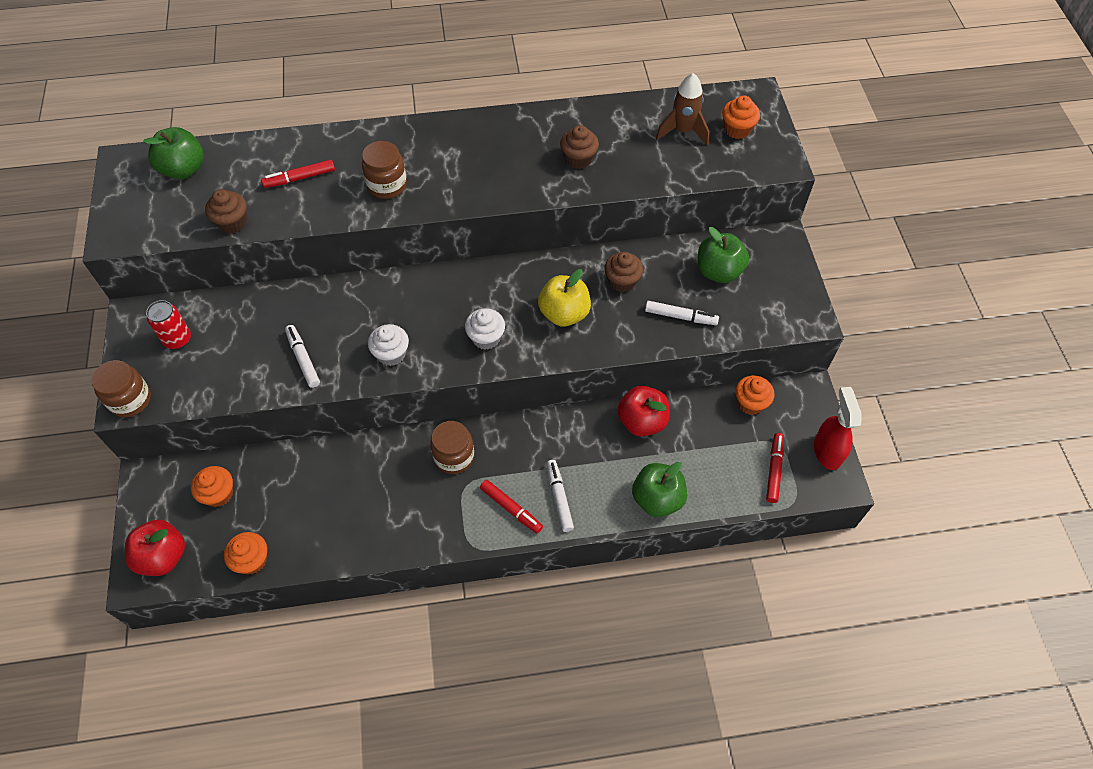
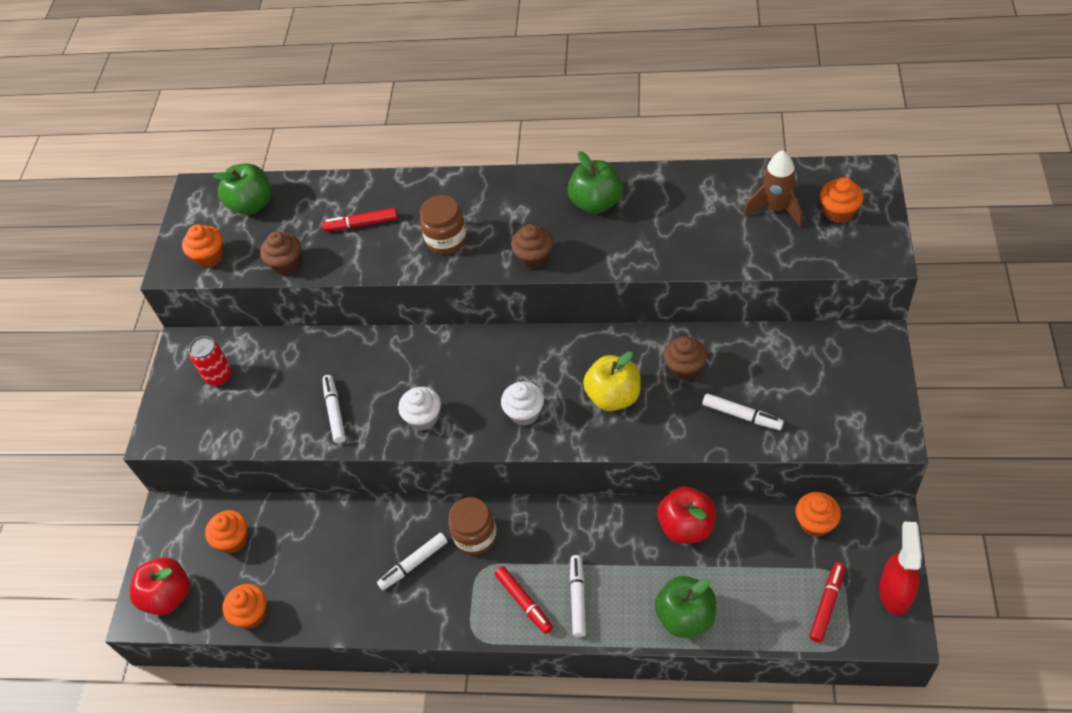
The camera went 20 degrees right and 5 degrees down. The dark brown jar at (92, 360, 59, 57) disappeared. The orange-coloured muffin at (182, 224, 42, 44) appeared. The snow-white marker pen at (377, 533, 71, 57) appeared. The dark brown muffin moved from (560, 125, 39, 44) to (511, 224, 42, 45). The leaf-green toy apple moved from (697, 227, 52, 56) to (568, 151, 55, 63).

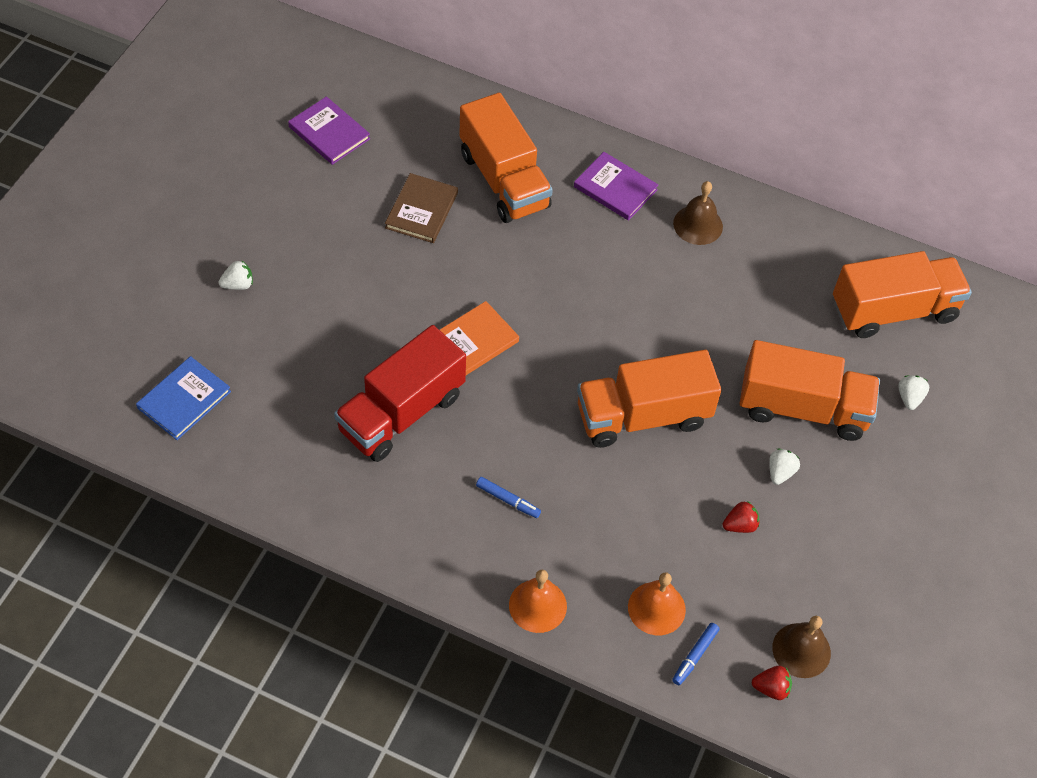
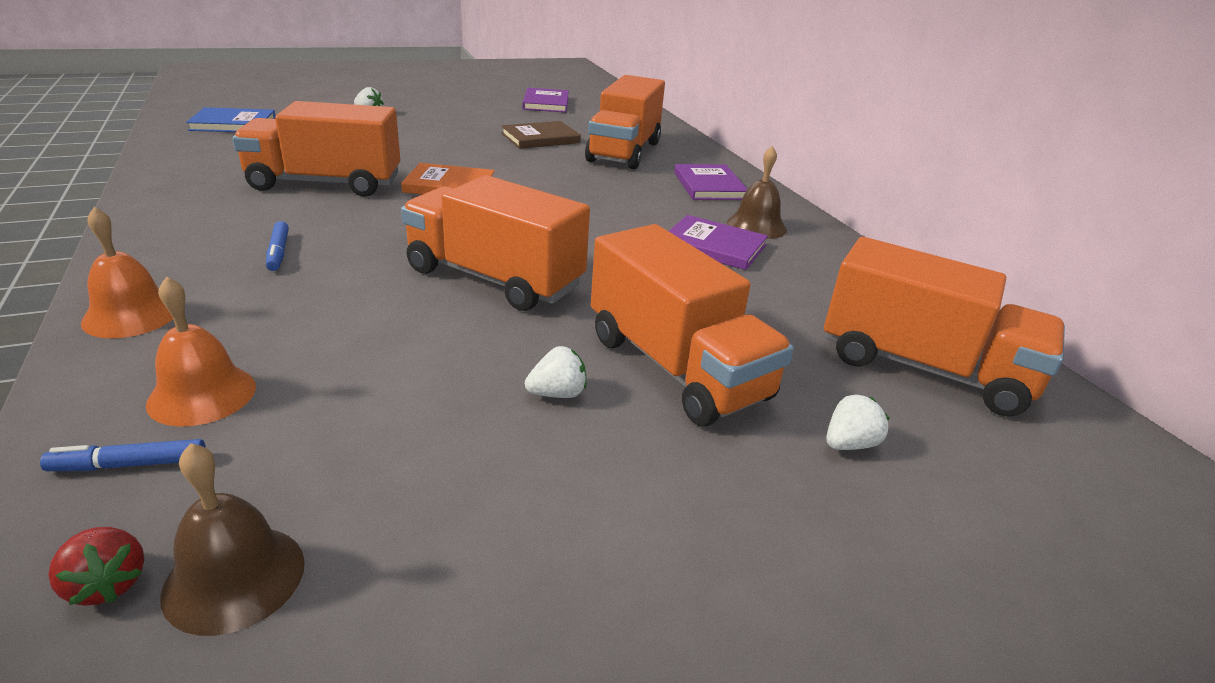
The camera went 45 degrees right and 25 degrees down. The scarlet toy strawberry at (723, 501, 37, 32) disappeared. The royal purple hardcover at (669, 215, 99, 55) appeared. The scarlet lorry at (334, 325, 132, 137) became the orange-coloured lorry at (232, 101, 168, 96).

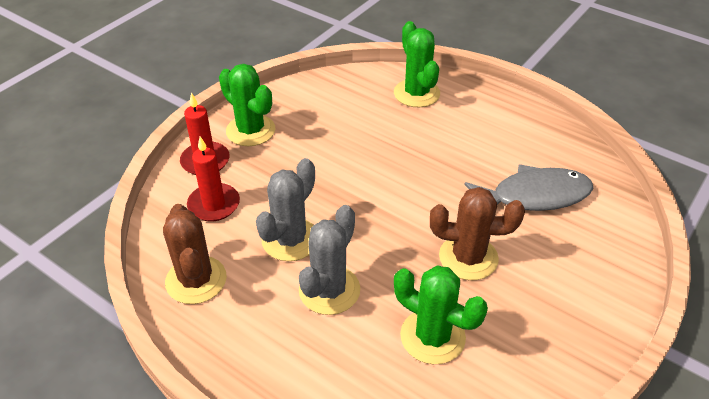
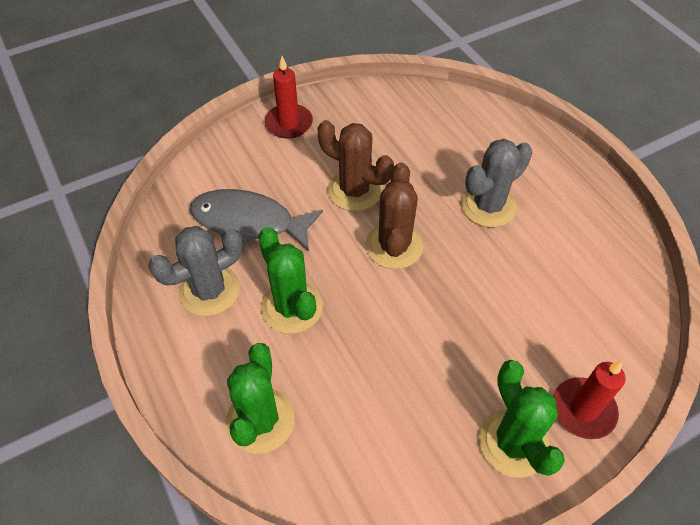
The camera went 155 degrees left and 10 degrees up. The dark brown cactus moved from (163, 204, 64, 100) to (365, 163, 59, 106). The scarlet candle moved from (187, 136, 53, 85) to (265, 56, 48, 83). The ash-grey cactus moved from (256, 158, 59, 103) to (148, 226, 95, 90). The leaf-green cactus moved from (394, 265, 94, 99) to (258, 227, 65, 107).

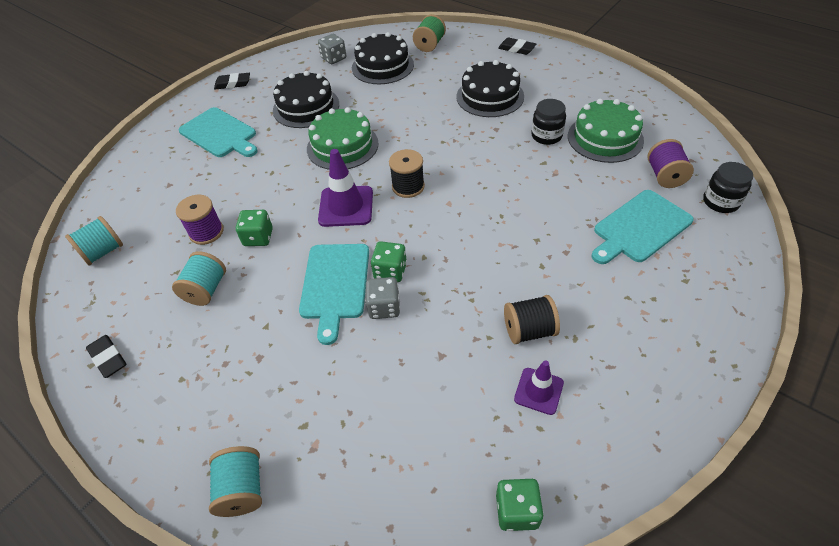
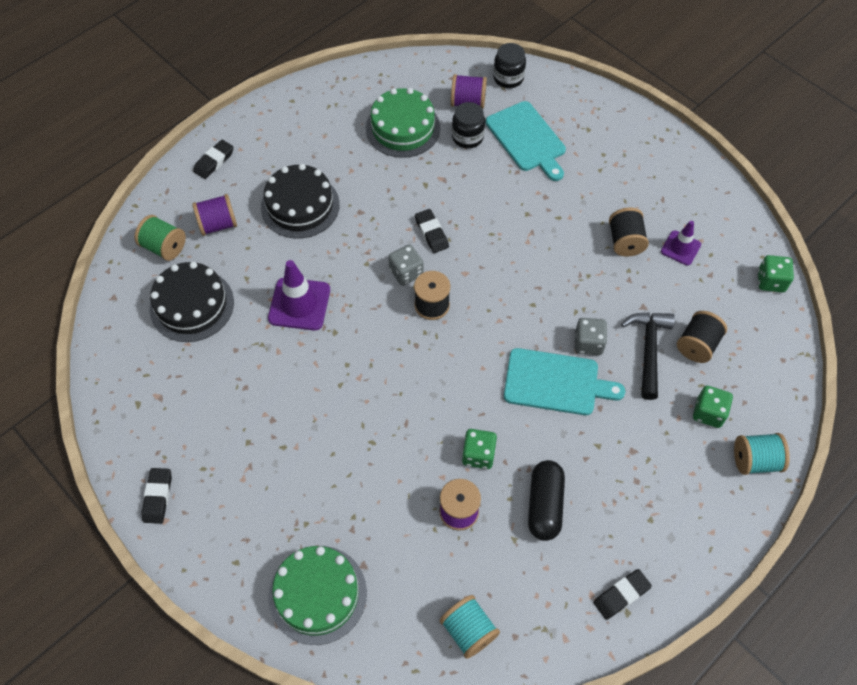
The camera went 85 degrees left and 10 degrees up. The turquoise bread board at (178, 107, 80, 50) disappeared. The ebony gateau at (273, 71, 66, 57) disappeared. The royal purple bobbin at (192, 194, 45, 42) appeared. The ebony gum eraser at (415, 209, 34, 44) appeared. The ebony claw hammer at (621, 313, 54, 87) appeared. The ebony bobbin at (677, 311, 50, 52) appeared. The leaf-green gateau moved from (307, 107, 72, 62) to (268, 546, 99, 99). The ash-grey game die moved from (318, 34, 28, 30) to (388, 244, 36, 42). The royal purple safety cone moved from (318, 149, 55, 78) to (268, 260, 62, 70). The leaf-green game die moved from (371, 241, 36, 41) to (693, 386, 40, 42). The ebony jar moved from (531, 99, 35, 46) to (452, 102, 33, 46). The turquoise bobbin at (172, 251, 54, 55) was replaced by the ebony capsule at (528, 460, 37, 81).

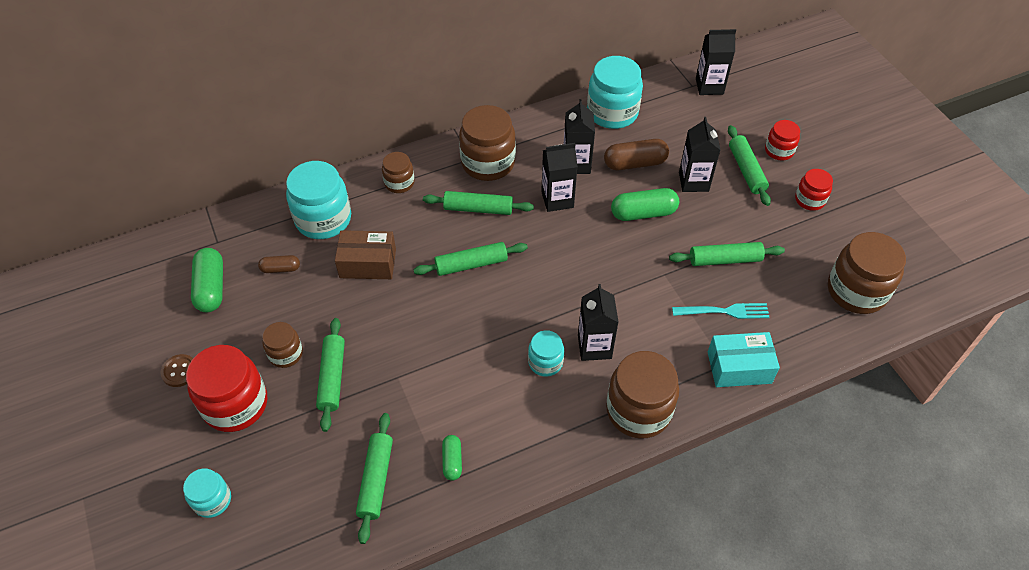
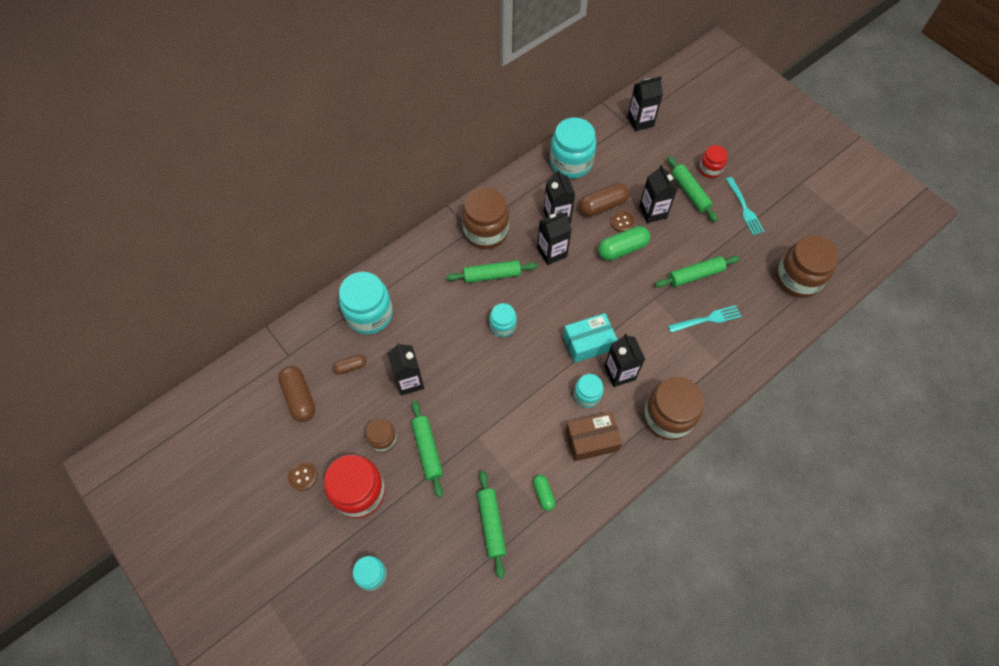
The camera went 15 degrees left and 10 degrees up. The dark brown jar at (382, 152, 32, 41) disappeared. The ebony milk carton at (387, 342, 37, 54) appeared. The dark brown button at (610, 210, 25, 22) appeared. The dark brown parcel moved from (335, 230, 61, 49) to (565, 412, 57, 49). The turquoise parcel moved from (708, 332, 72, 55) to (563, 313, 55, 50). The leaf-green dough roller at (413, 242, 115, 34) was replaced by the turquoise jar at (489, 303, 28, 34). The scarlet jar at (795, 169, 38, 42) was replaced by the turquoise fork at (726, 177, 39, 58). The leaf-green capsule at (191, 248, 32, 64) became the dark brown capsule at (278, 366, 38, 56).

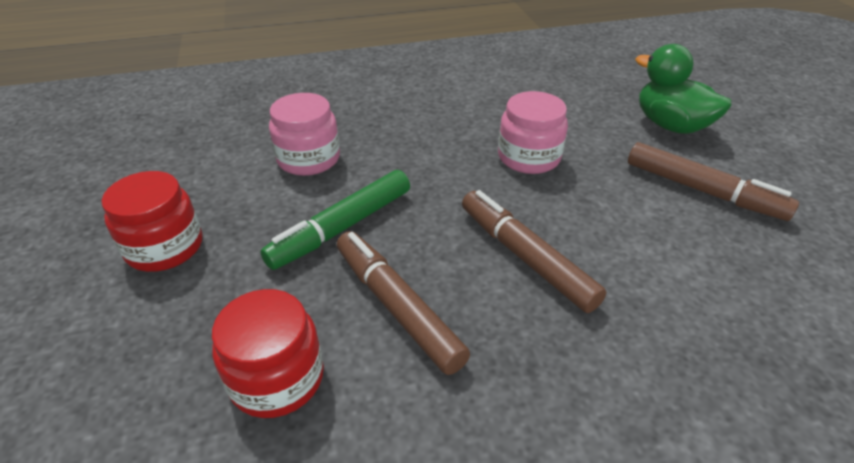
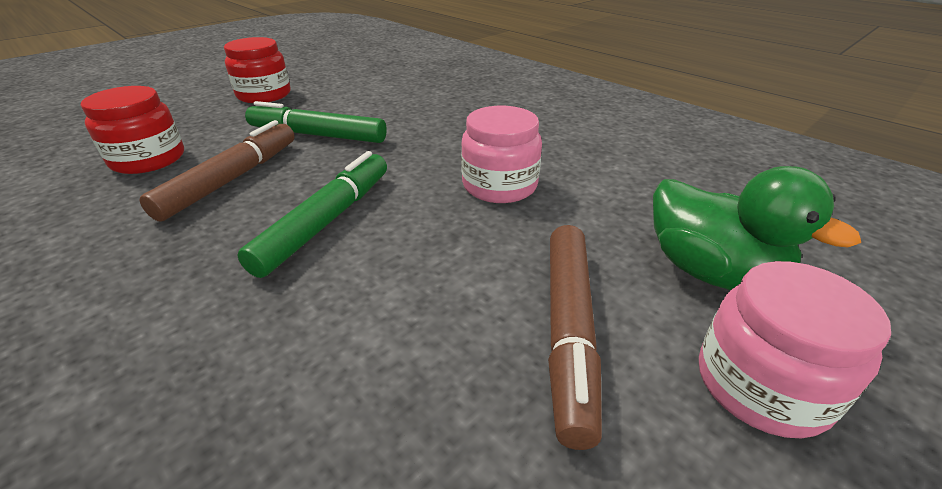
The camera went 60 degrees right and 5 degrees down. The pink jar moved from (269, 93, 71, 83) to (699, 261, 192, 177). The dark brown marker pen at (462, 190, 144, 123) became the leaf-green marker pen at (237, 151, 150, 127). The leaf-green rubber duck at (635, 44, 97, 90) turned 120 degrees clockwise.

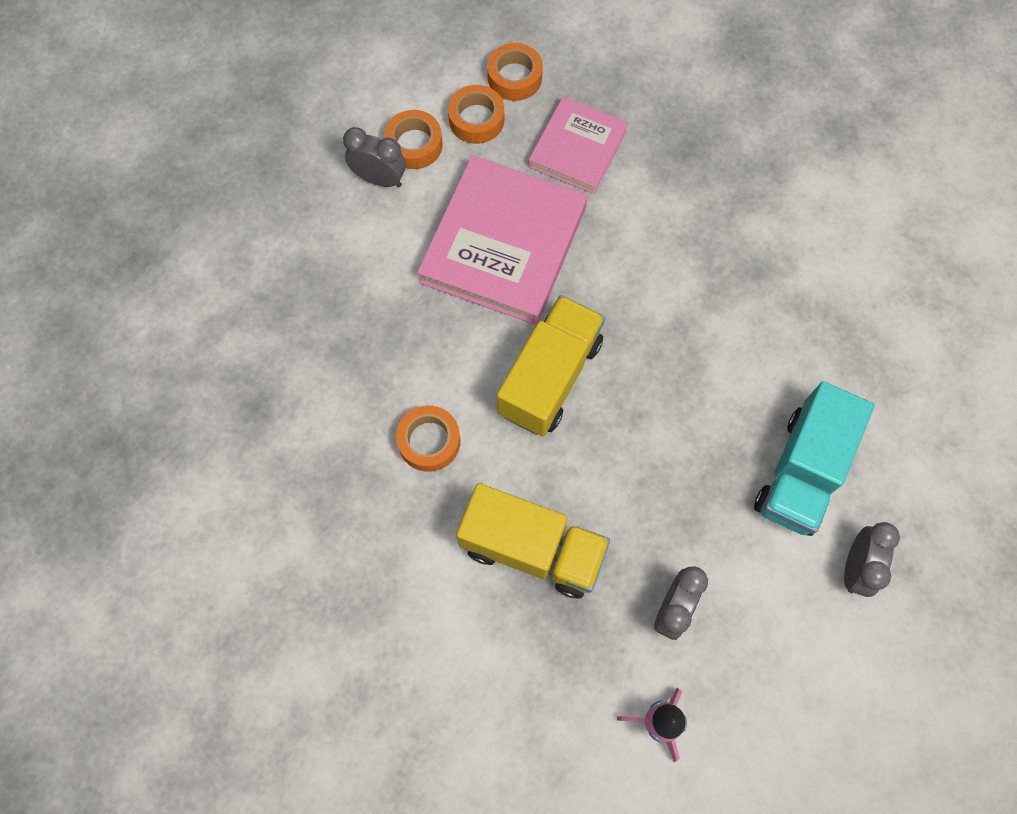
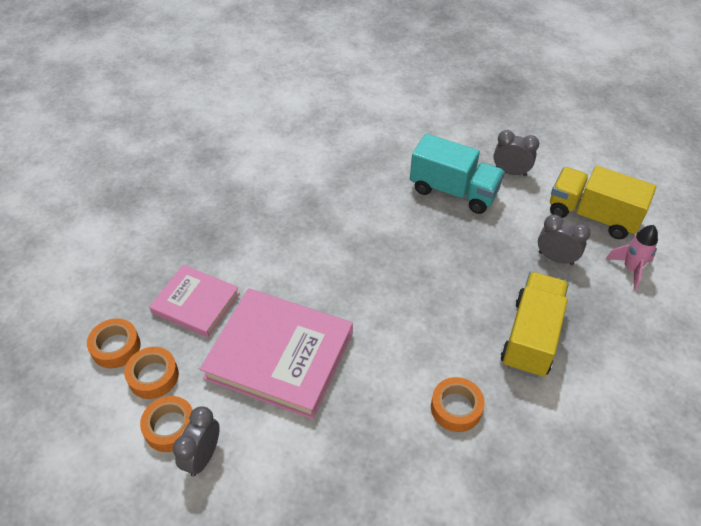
The camera went 90 degrees left and 20 degrees down. The bright yellow lorry moved from (497, 295, 108, 142) to (550, 166, 106, 73).

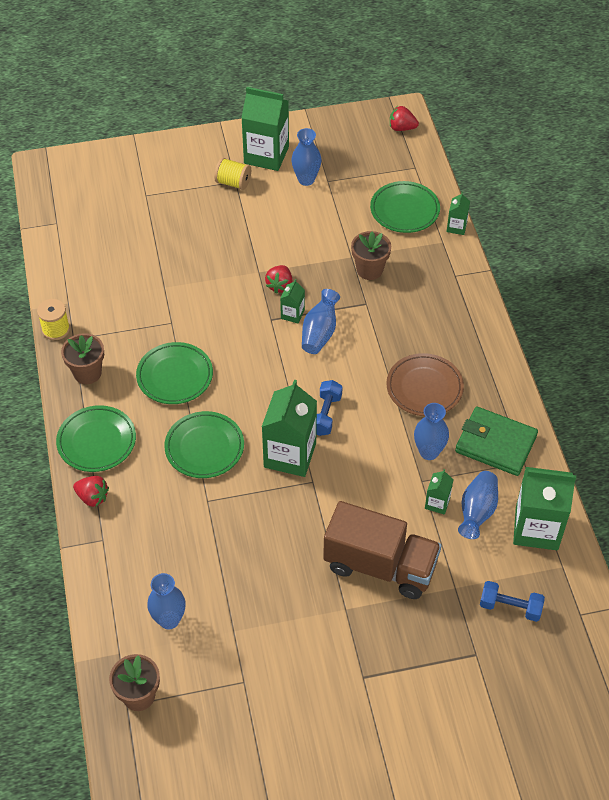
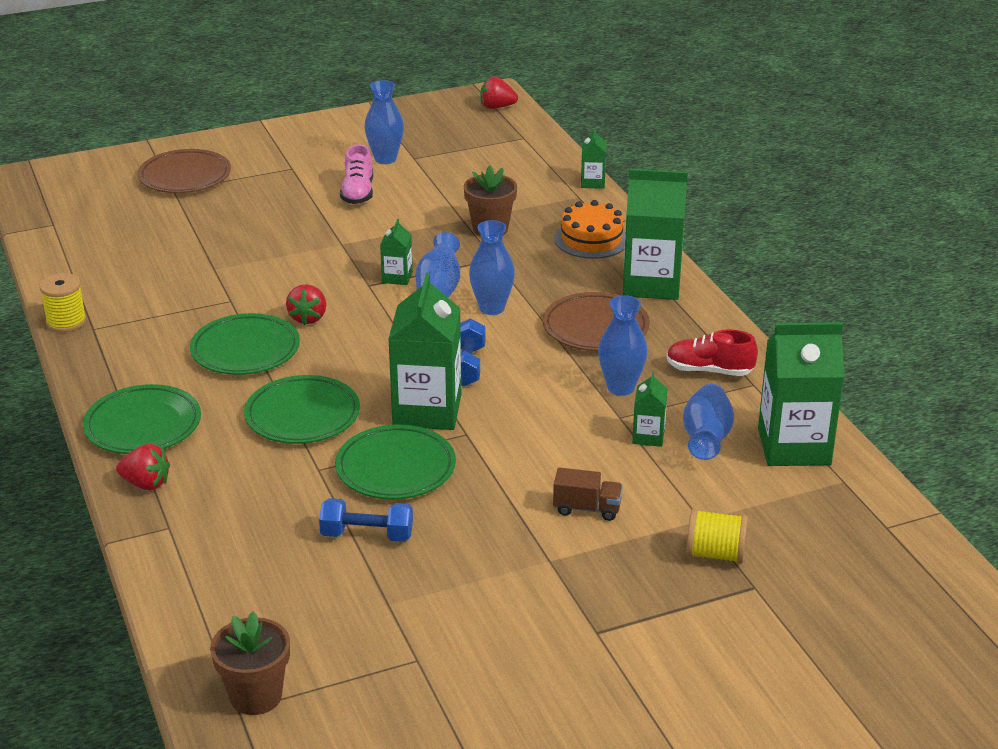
The camera went 10 degrees left and 20 degrees down. The dark brown flower pot at (61, 333, 43, 51) disappeared. The dark brown flat dish at (138, 149, 93, 44) appeared. The pink sneaker at (340, 144, 33, 60) appeared. The orange-coloured gateau at (554, 200, 71, 59) appeared. The cobalt tall vase moved from (147, 573, 39, 56) to (469, 220, 46, 95). The bright yellow bobbin moved from (214, 158, 37, 32) to (686, 509, 62, 55). The leaf-green milk carton moved from (241, 87, 48, 84) to (623, 169, 65, 131). The scarlet toy strawberry moved from (265, 265, 27, 29) to (286, 284, 40, 41). The leaf-green flat dish moved from (370, 181, 70, 52) to (335, 424, 121, 75). The cobalt hand weight moved from (480, 581, 65, 41) to (319, 498, 94, 44). The leaf-green wallet at (455, 407, 83, 69) was replaced by the scarlet sneaker at (666, 329, 92, 47). The dark brown lorry at (323, 501, 118, 98) changed to 0.42 times the size.

